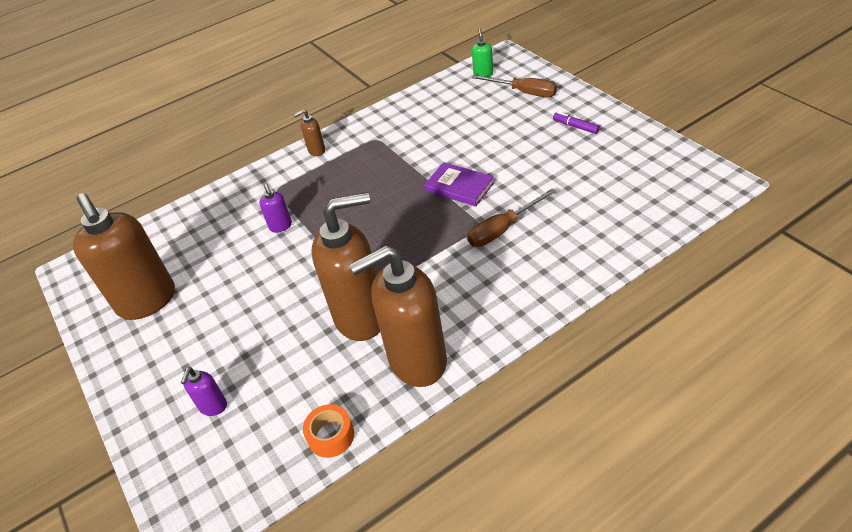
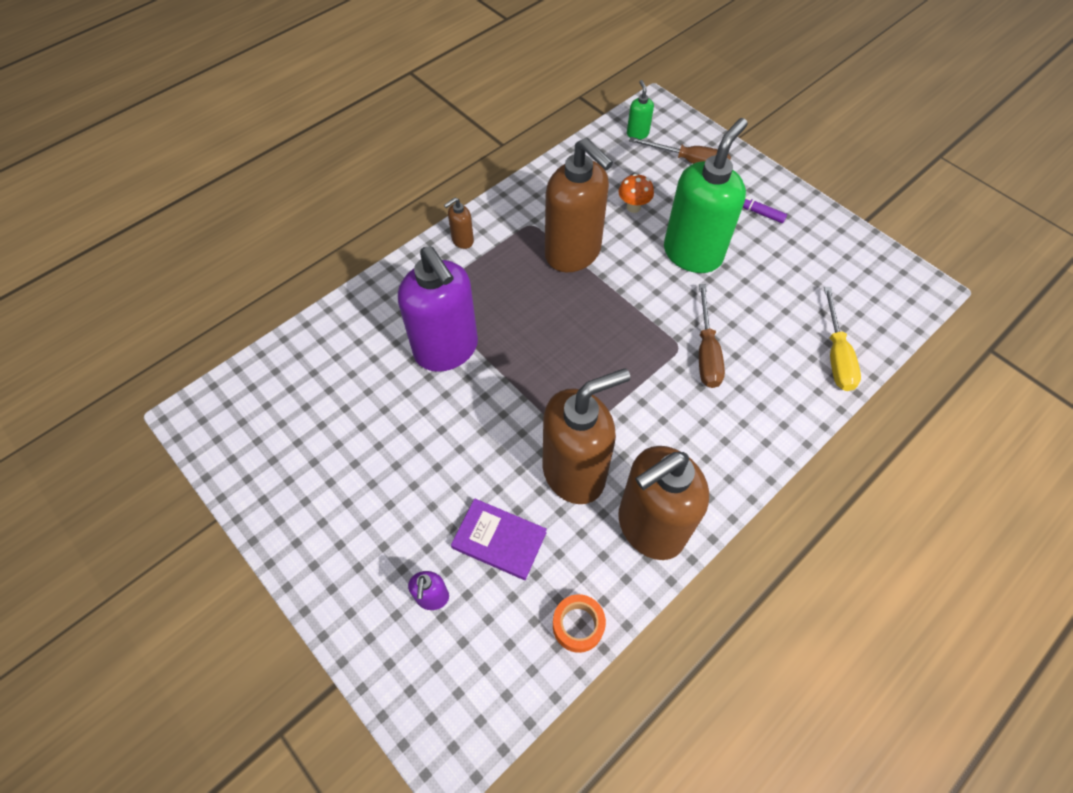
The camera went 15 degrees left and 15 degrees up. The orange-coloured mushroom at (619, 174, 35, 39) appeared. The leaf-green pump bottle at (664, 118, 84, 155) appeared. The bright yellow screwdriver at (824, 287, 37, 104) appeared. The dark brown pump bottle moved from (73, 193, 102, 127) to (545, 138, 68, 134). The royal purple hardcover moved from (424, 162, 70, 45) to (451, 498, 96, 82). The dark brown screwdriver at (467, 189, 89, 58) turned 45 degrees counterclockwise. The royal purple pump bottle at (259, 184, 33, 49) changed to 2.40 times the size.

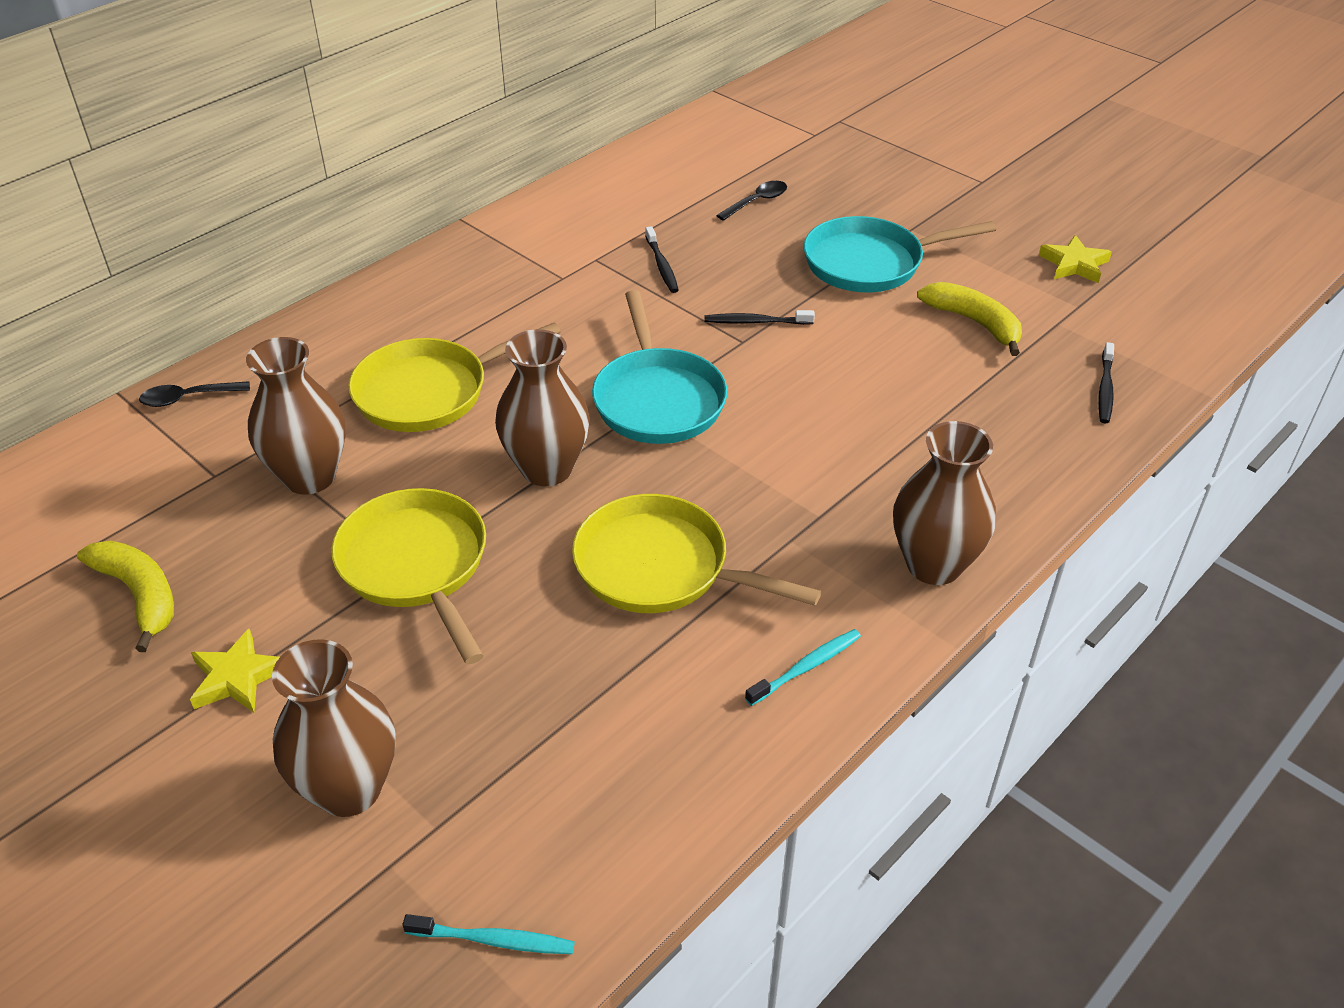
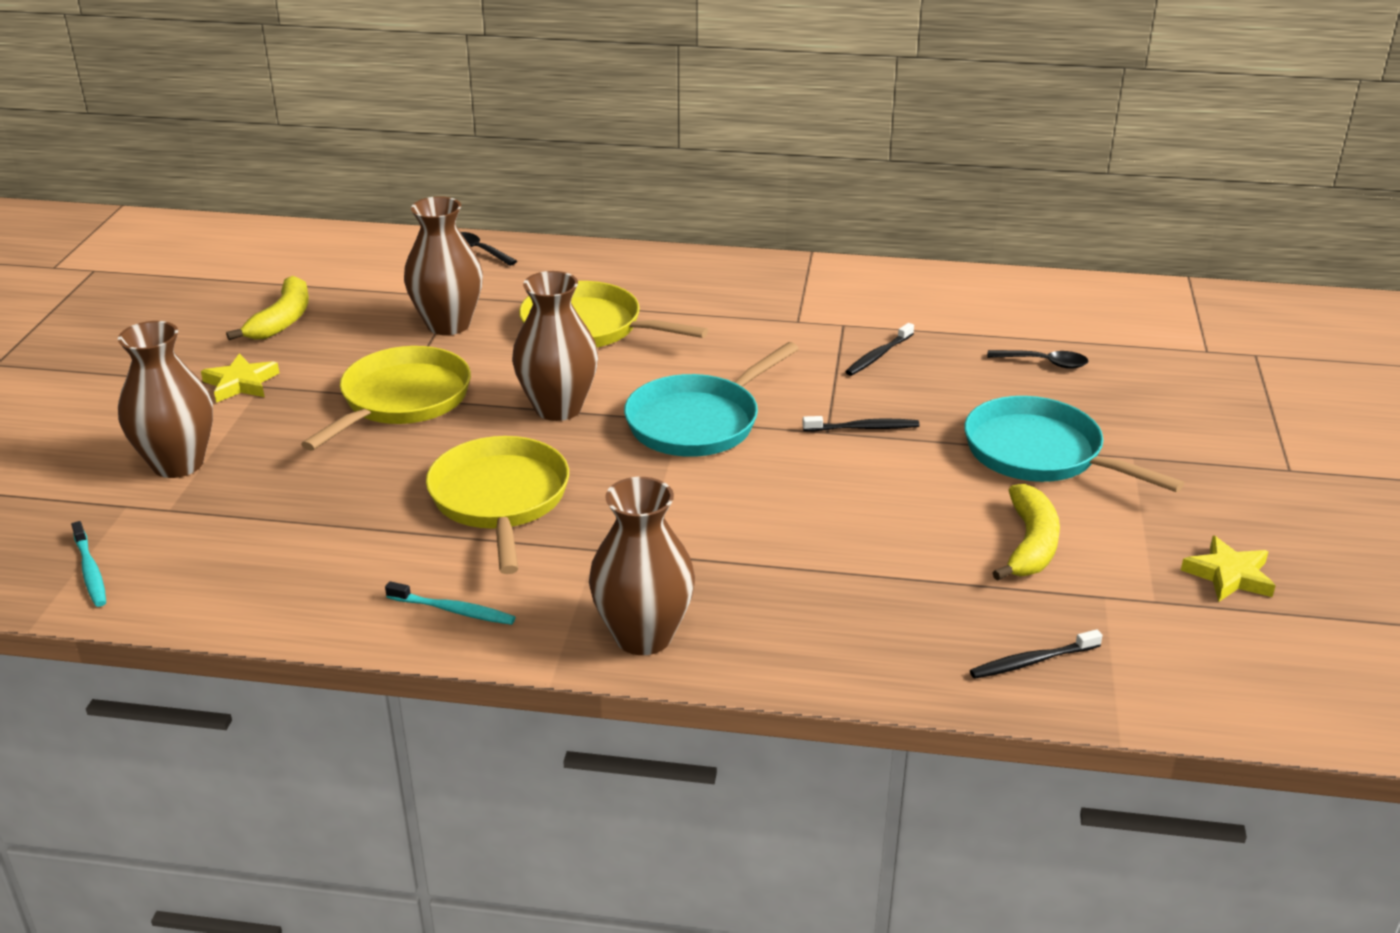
The camera went 55 degrees right and 10 degrees down. The ebony dental brush at (705, 310, 110, 15) turned 120 degrees clockwise.

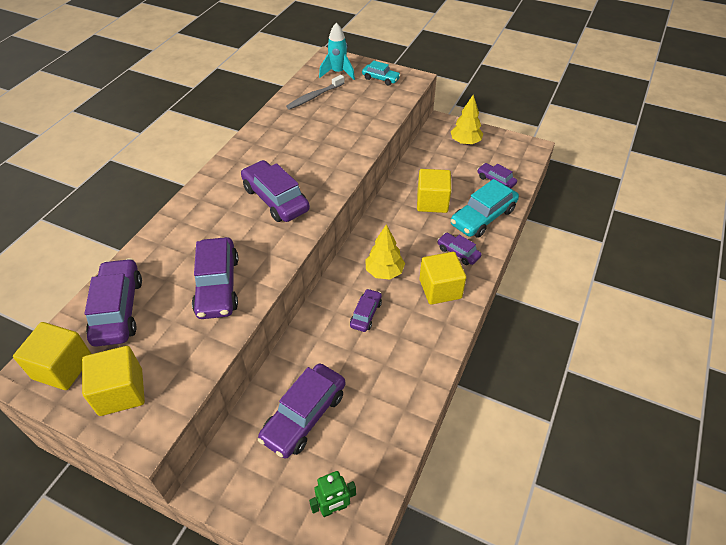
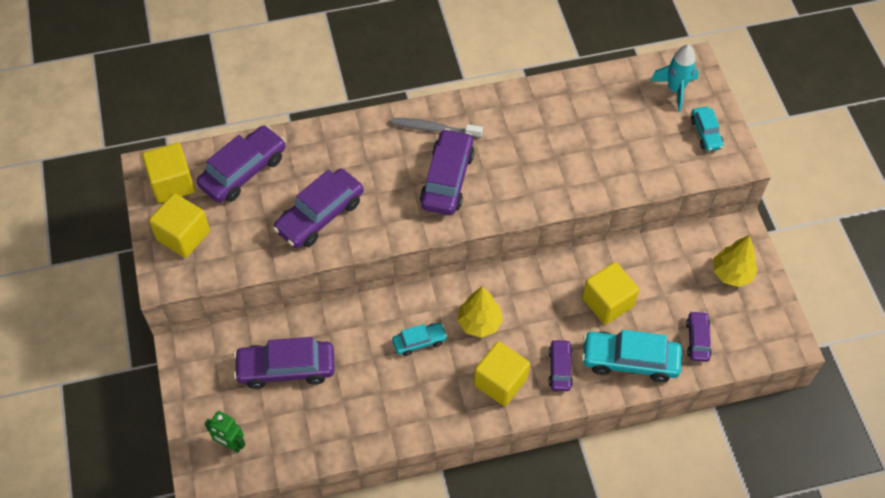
The camera went 50 degrees right and 10 degrees up. The ash-grey dental brush moved from (286, 75, 58, 35) to (392, 118, 91, 20). The royal purple car at (350, 289, 32, 43) became the turquoise car at (392, 323, 56, 33).

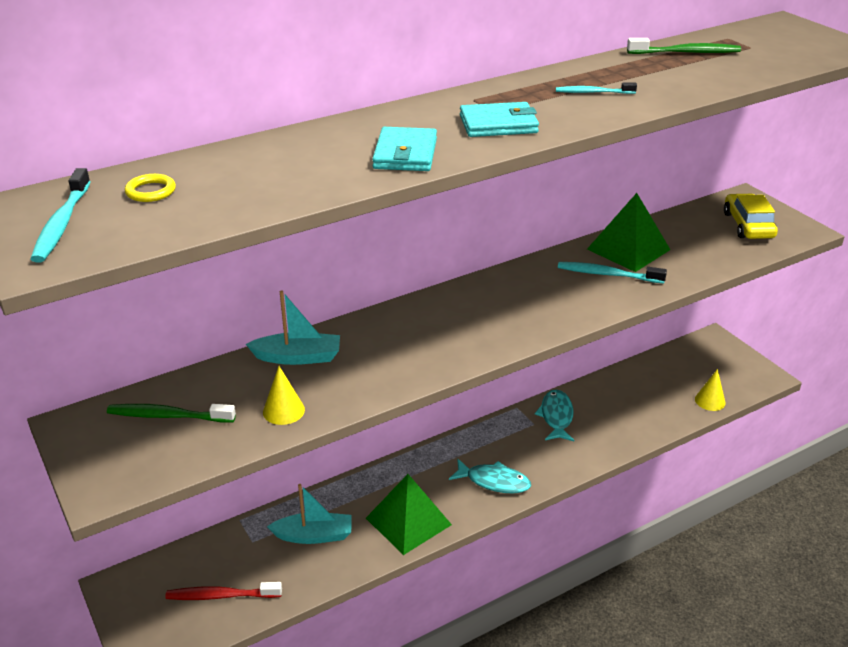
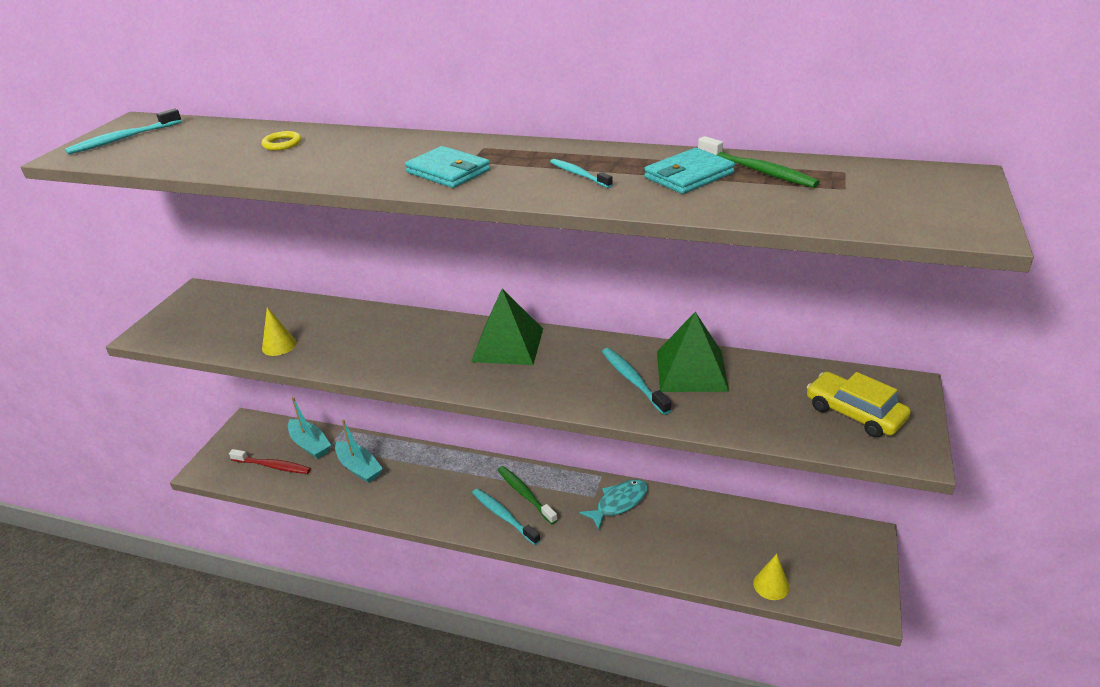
The camera went 50 degrees right and 0 degrees up. The leaf-green dental brush moved from (107, 404, 129, 19) to (498, 466, 60, 58). The bright yellow torus moved from (125, 174, 51, 28) to (262, 131, 39, 19). The turquoise boat moved from (246, 290, 94, 75) to (288, 397, 43, 62). The leaf-green pyramid moved from (366, 474, 86, 81) to (471, 289, 72, 76). The turquoise wallet moved from (372, 127, 65, 44) to (644, 148, 91, 46). The turquoise fish at (449, 459, 82, 34) was replaced by the turquoise dental brush at (472, 488, 69, 57). The scarlet dental brush at (165, 582, 117, 18) turned 150 degrees clockwise. The bright yellow car at (724, 194, 54, 45) turned 90 degrees counterclockwise.

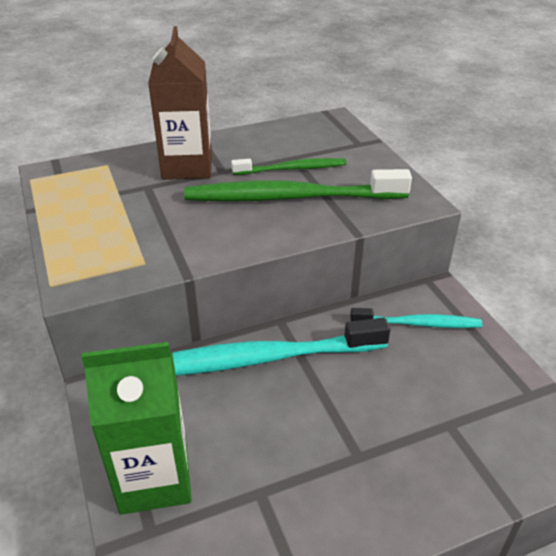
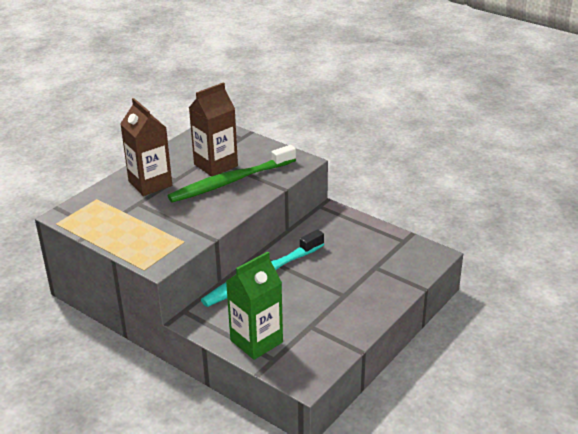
The camera went 30 degrees left and 5 degrees down. The turquoise dental brush at (350, 308, 132, 20) disappeared. The leaf-green dental brush at (231, 158, 116, 17) was replaced by the dark brown milk carton at (189, 82, 49, 94).

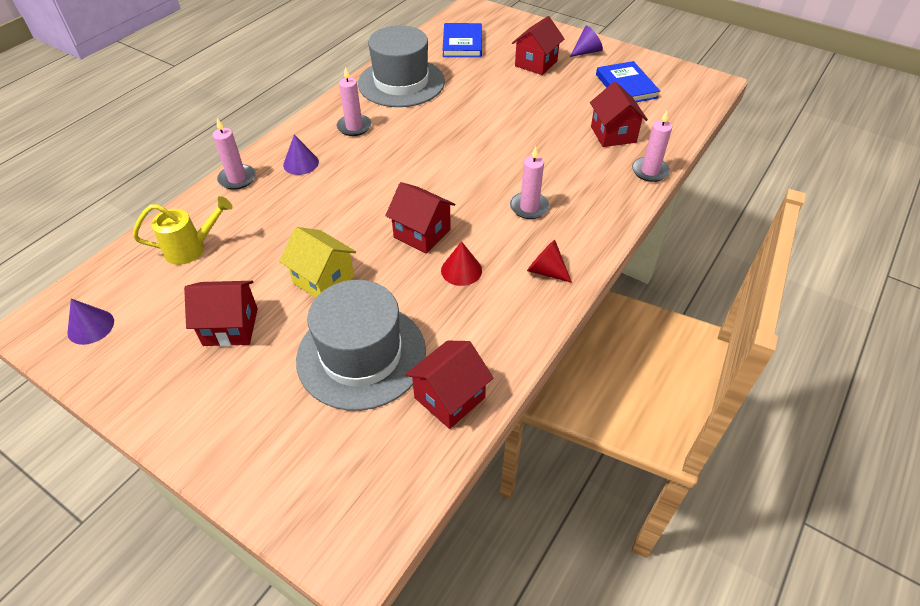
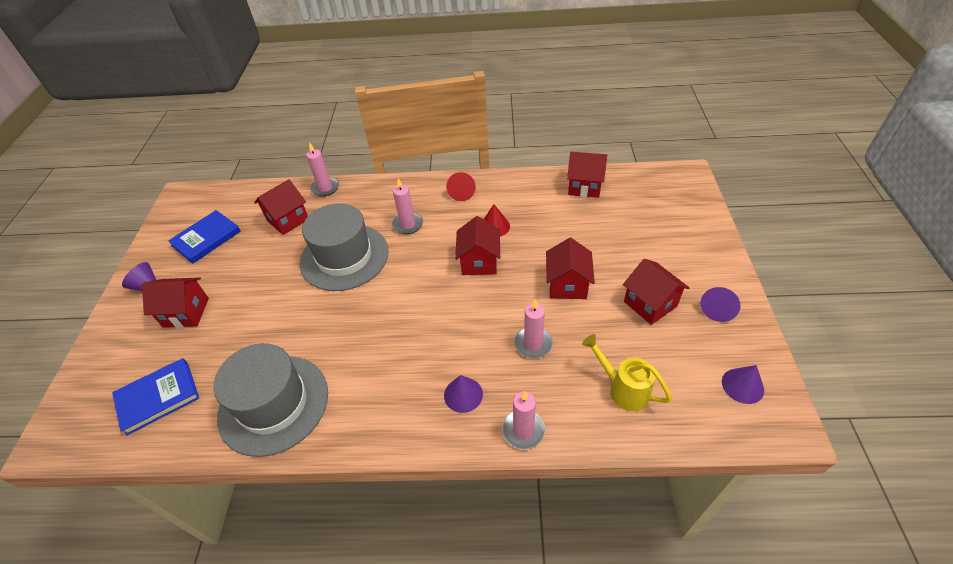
The camera went 120 degrees left and 0 degrees up. The royal purple cone at (700, 287, 40, 35) appeared. The ash-grey tall hat moved from (296, 280, 130, 131) to (300, 203, 89, 88). The pink candle moved from (337, 67, 34, 69) to (514, 299, 39, 59). The bright yellow cottage at (279, 227, 77, 71) became the scarlet cottage at (546, 238, 49, 61).

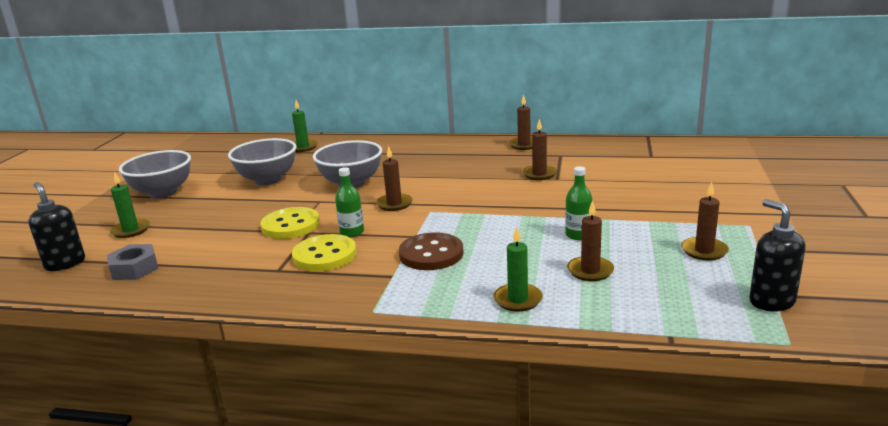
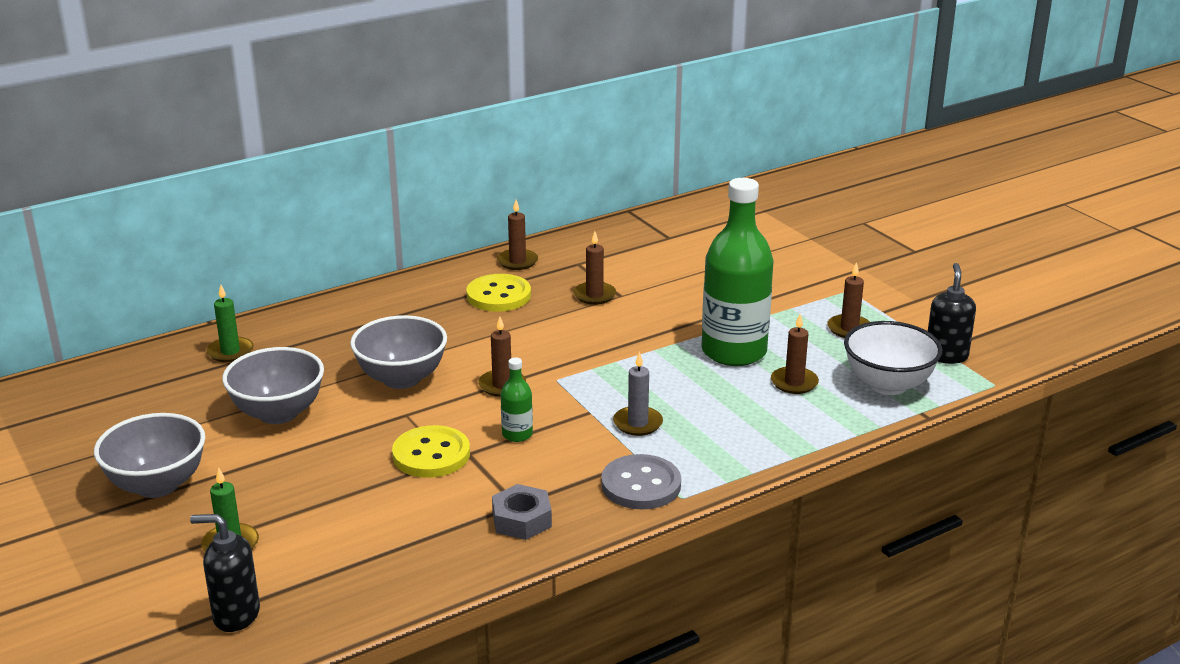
The camera went 45 degrees left and 5 degrees up. The leaf-green candle at (494, 226, 49, 86) disappeared. The ash-grey button at (601, 454, 80, 56) appeared. The snow-white serving bowl at (844, 321, 98, 74) appeared. The ash-grey hex nut moved from (107, 244, 51, 36) to (492, 484, 60, 56). The bright yellow button moved from (292, 234, 65, 37) to (466, 274, 65, 38). The dark brown button at (399, 232, 64, 38) was replaced by the ash-grey candle at (613, 352, 50, 84). The ebony pump bottle at (749, 199, 57, 113) turned 75 degrees clockwise. The leaf-green flask at (565, 166, 28, 74) changed to 2.33 times the size.

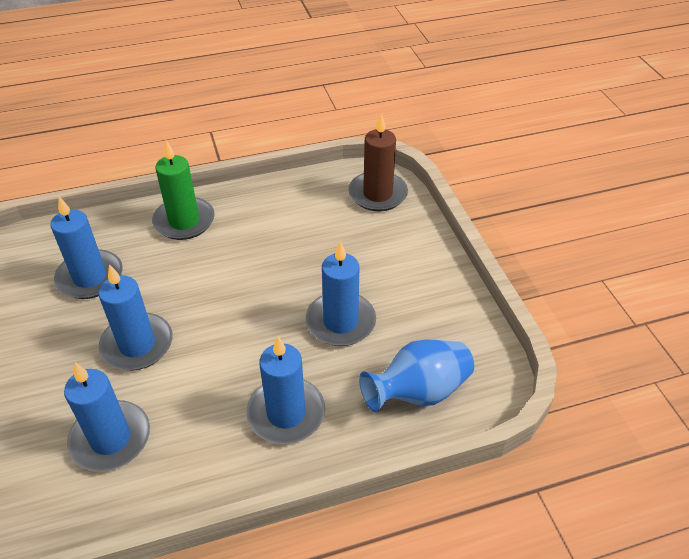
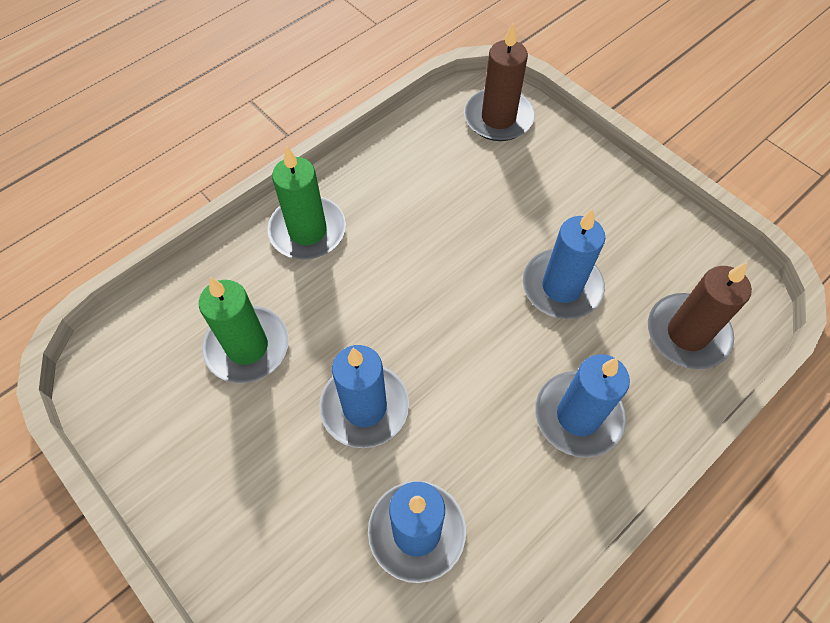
The camera went 25 degrees left and 15 degrees up. The cobalt tall vase at (359, 340, 115, 72) was replaced by the dark brown candle at (648, 262, 104, 107). The cobalt candle at (51, 196, 72, 103) became the leaf-green candle at (199, 277, 90, 106).

